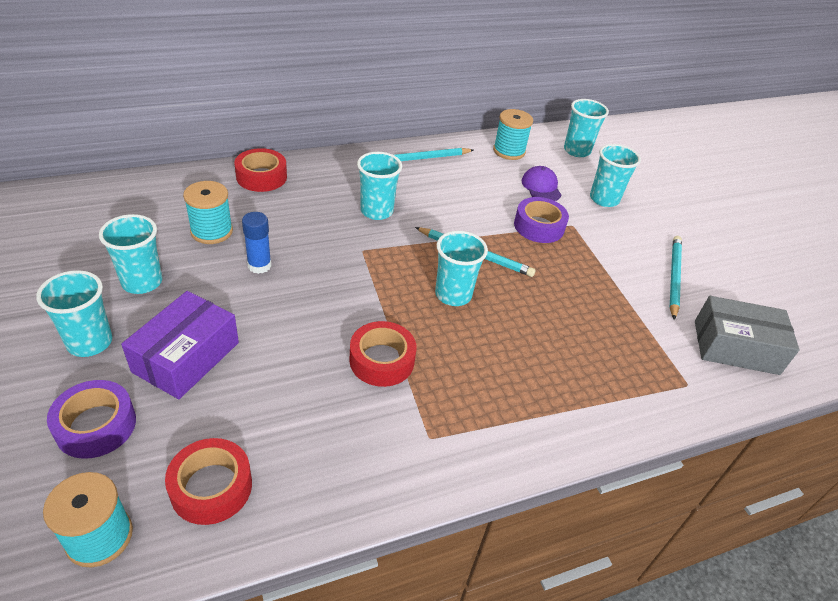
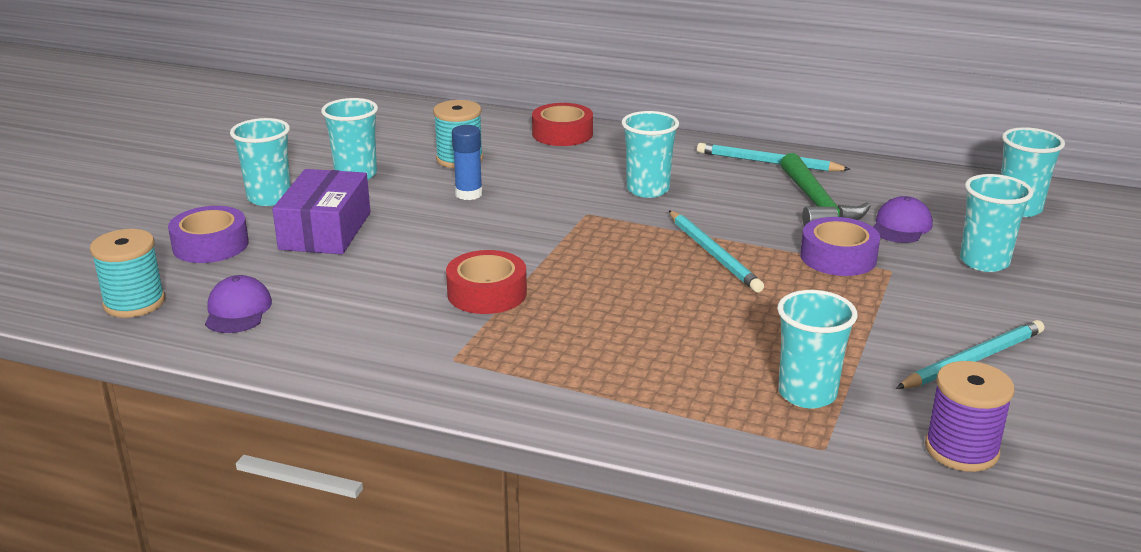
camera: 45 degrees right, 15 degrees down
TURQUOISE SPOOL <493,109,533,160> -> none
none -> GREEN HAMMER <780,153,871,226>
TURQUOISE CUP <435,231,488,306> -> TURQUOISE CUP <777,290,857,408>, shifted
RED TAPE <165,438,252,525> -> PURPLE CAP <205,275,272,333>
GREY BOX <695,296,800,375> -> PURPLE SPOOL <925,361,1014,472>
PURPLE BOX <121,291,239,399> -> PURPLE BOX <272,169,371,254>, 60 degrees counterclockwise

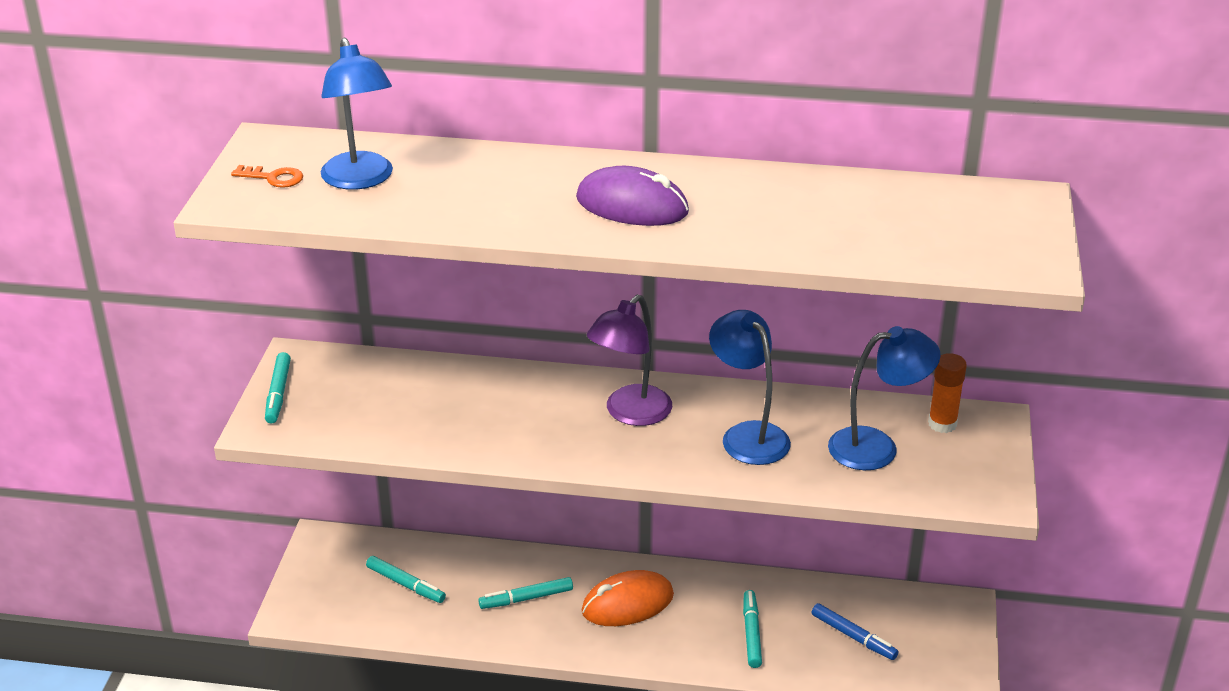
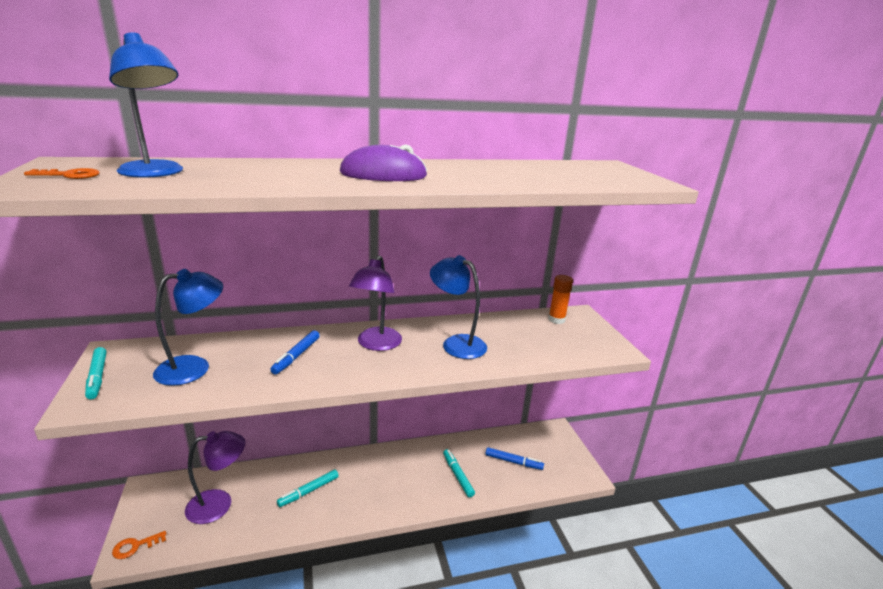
camera: 25 degrees left, 10 degrees down
ORANGE MOUSE <582,570,674,626> -> none
none -> ORANGE KEY <112,531,166,559>
none -> BLUE MARKER <270,330,320,375>
BLUE LAMP <828,326,941,470> -> BLUE LAMP <153,269,223,386>, shifted
TURQUOISE MARKER <366,556,446,603> -> PURPLE LAMP <185,431,245,524>

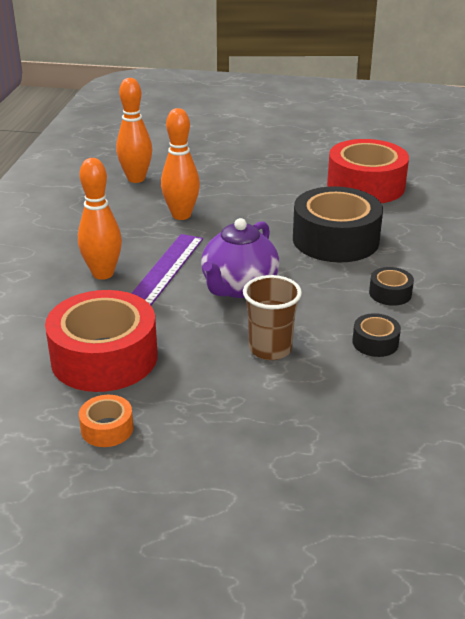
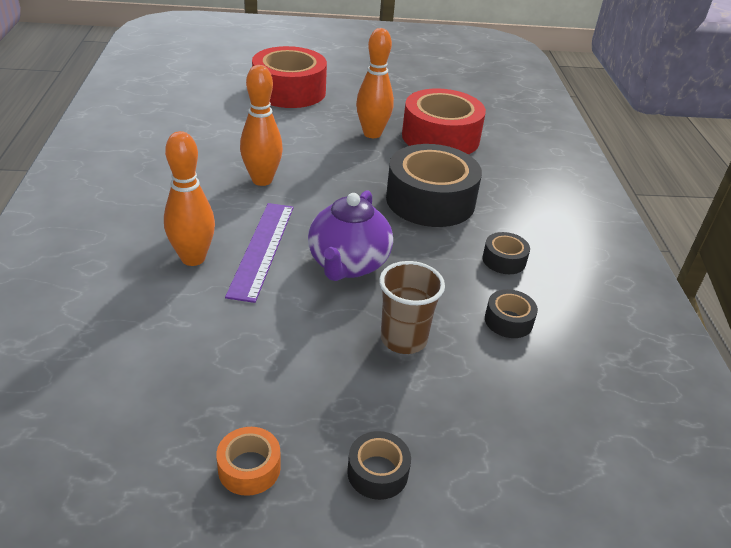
camera: 15 degrees left, 5 degrees up
none -> BLACK TAPE <347,431,411,500>
RED TAPE <45,290,158,392> -> RED TAPE <252,46,327,108>, shifted
ORANGE BOWLING PIN <116,78,152,183> -> ORANGE BOWLING PIN <356,28,394,138>, shifted

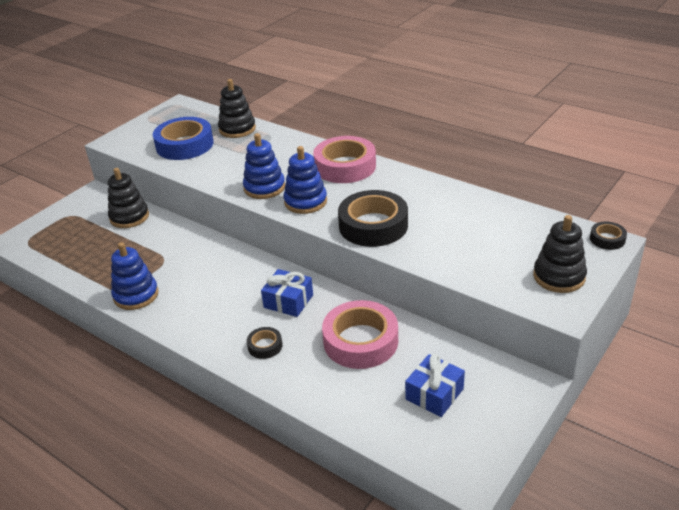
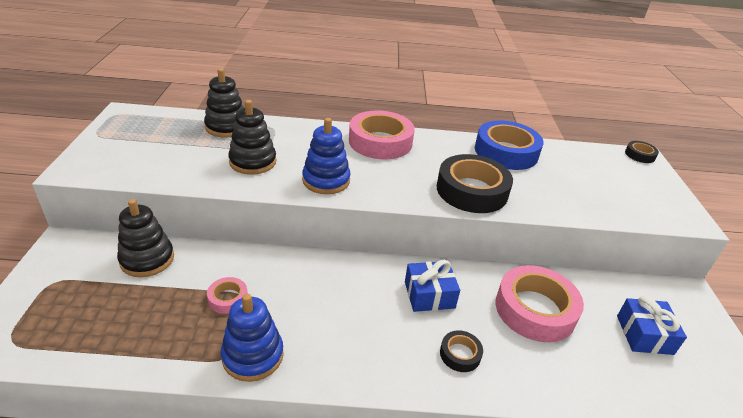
camera: 40 degrees left, 0 degrees up
BLUE STACKING TOY <284,146,327,214> -> none
none -> PINK TAPE <207,277,248,314>
BLUE TAPE <153,117,214,160> -> BLUE TAPE <475,121,544,170>, shifted
BLACK STACKING TOY <533,215,587,293> -> BLACK STACKING TOY <228,100,276,175>, shifted

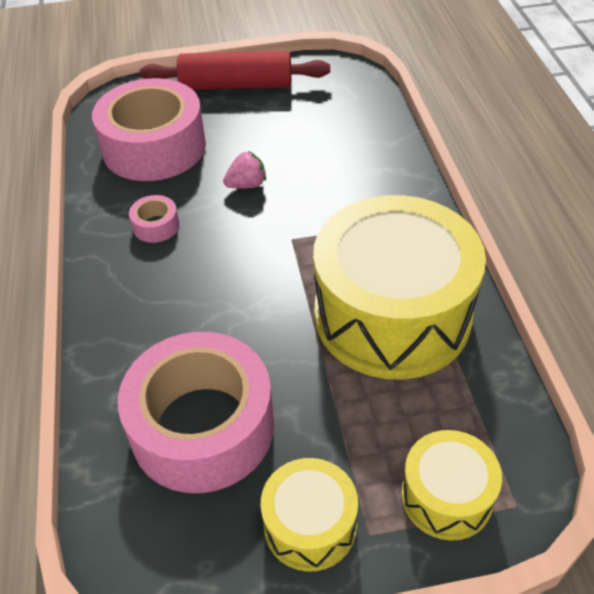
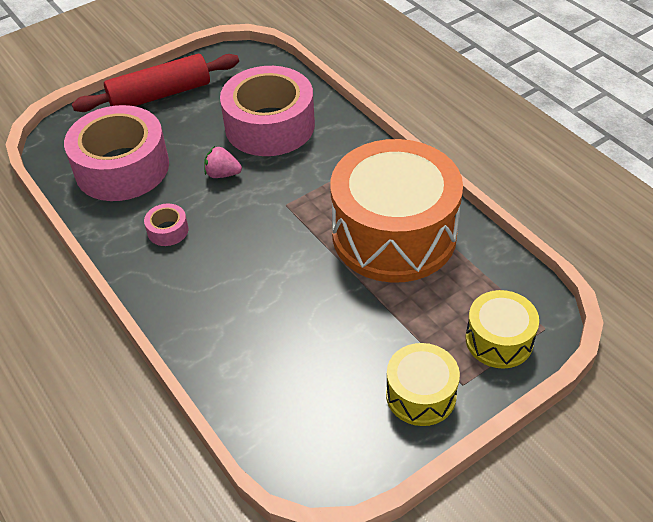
camera: 25 degrees left, 0 degrees up
PINK TAPE <118,332,274,493> -> PINK TAPE <220,66,315,156>, shifted
YELLOW DRUM <313,195,486,380> -> ORANGE DRUM <330,139,463,283>
PINK STRAWBERRY <223,151,266,189> -> PINK STRAWBERRY <204,146,242,178>, 120 degrees counterclockwise

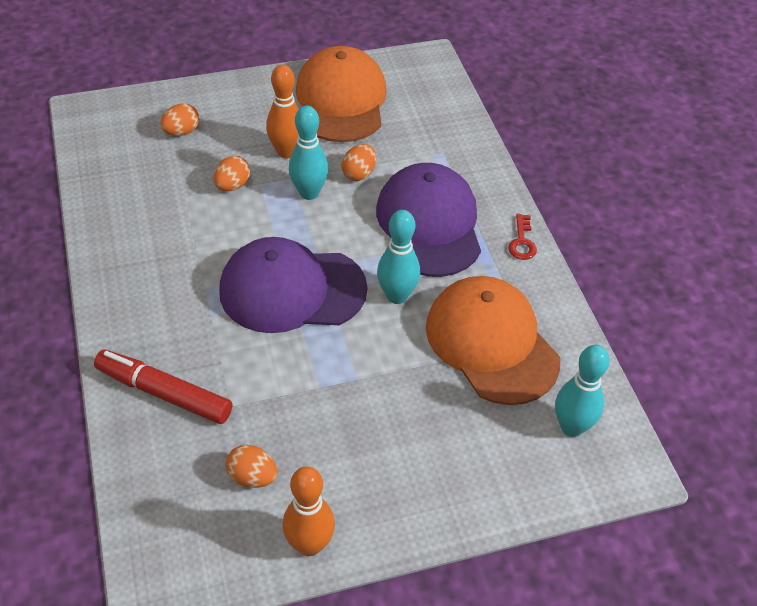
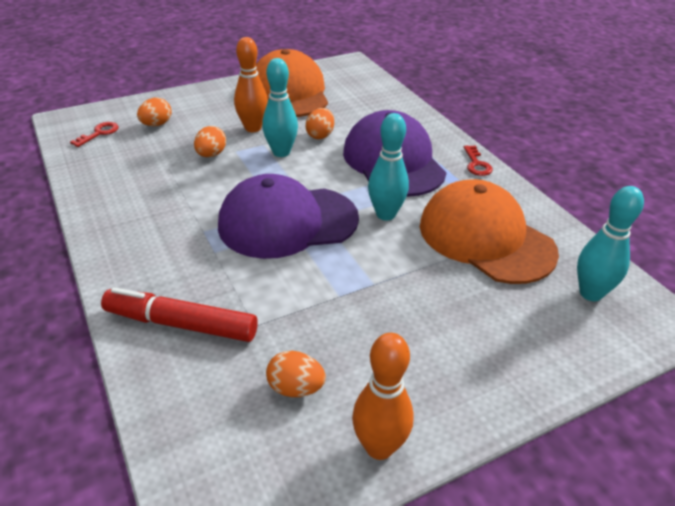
camera: 10 degrees left, 10 degrees down
none -> RED KEY <70,122,119,147>

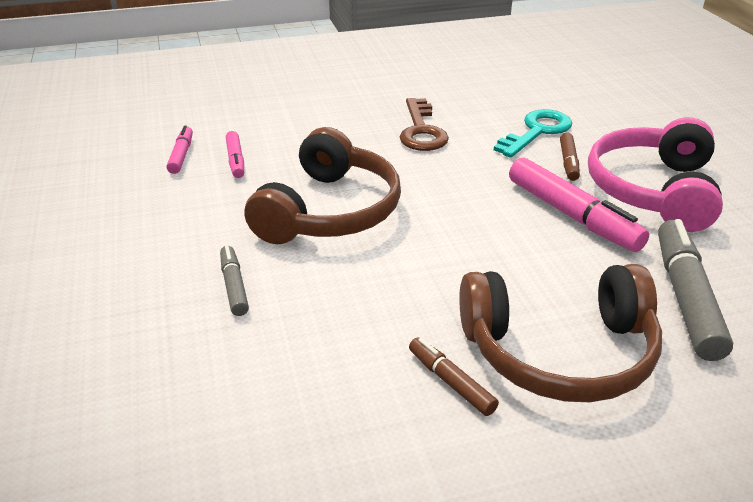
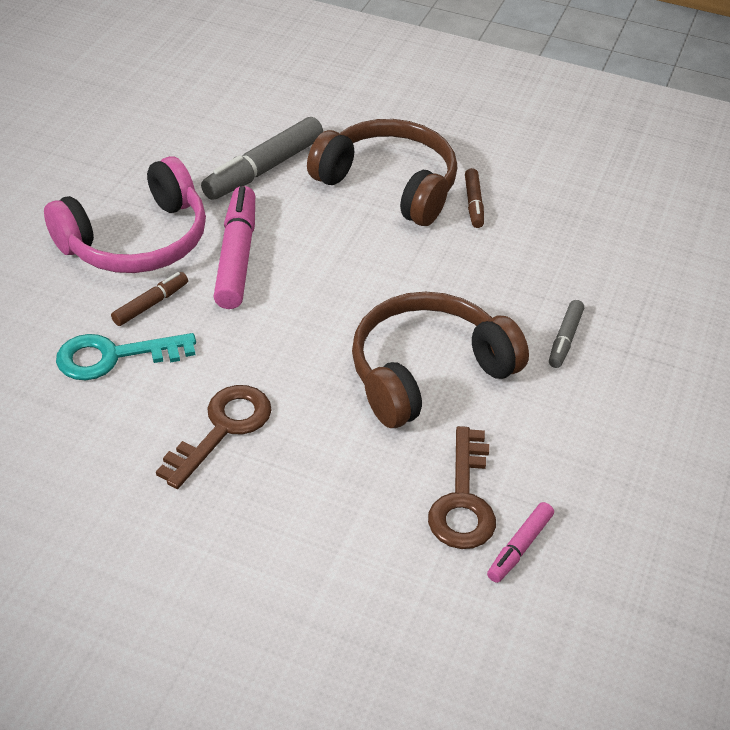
camera: 145 degrees left, 10 degrees up
PINK MARKER <226,131,244,178> -> BROWN KEY <428,426,496,549>

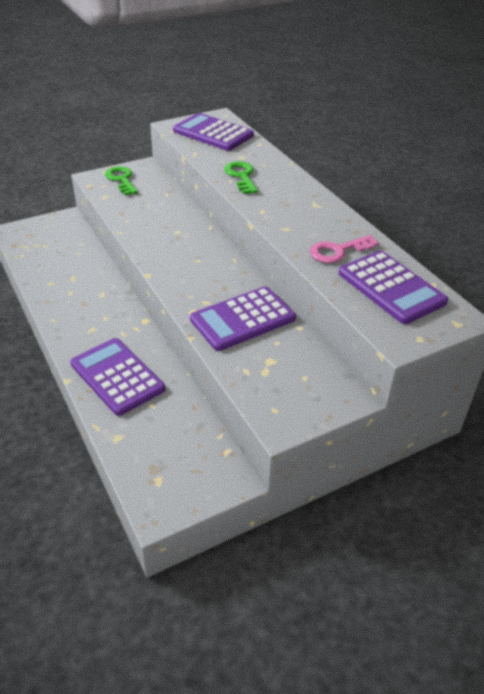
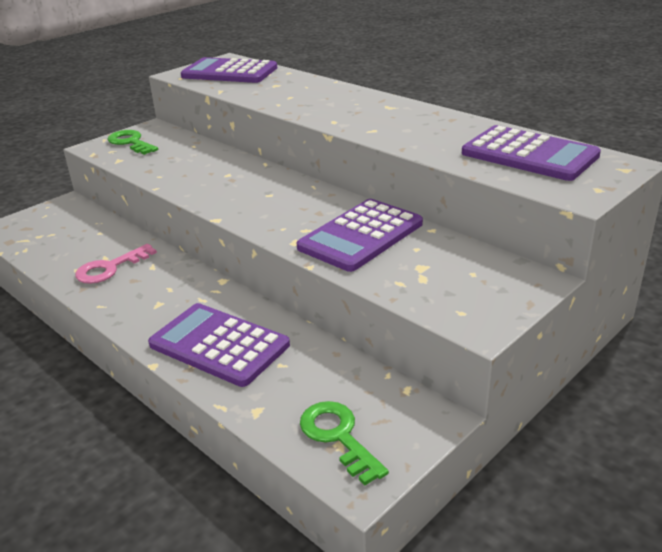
camera: 15 degrees left, 10 degrees down
GREEN KEY <224,161,258,194> -> GREEN KEY <300,401,389,485>, shifted
PINK KEY <310,235,379,263> -> PINK KEY <75,244,157,284>, shifted

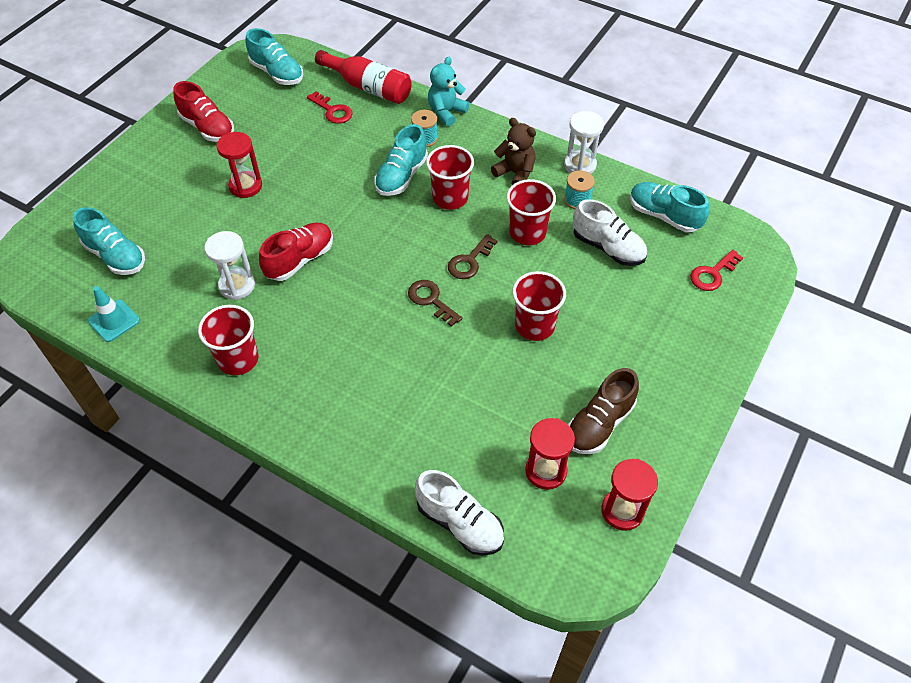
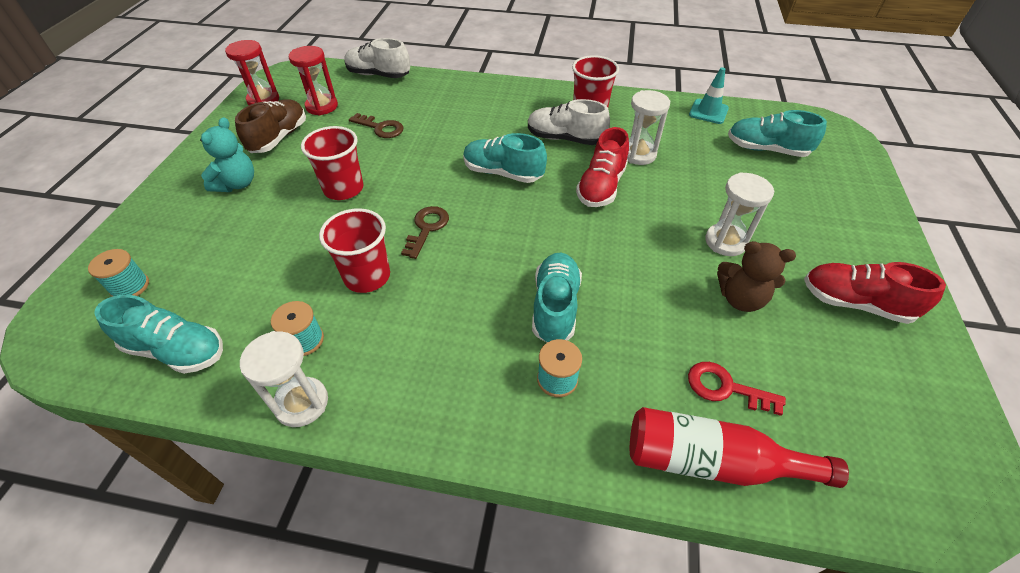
camera: 160 degrees right, 5 degrees down
RED CUP <426,145,474,210> -> none
TURQUOISE SHOE <245,28,303,85> -> TURQUOISE SHOE <463,133,547,183>, shifted
BROWN KEY <408,280,462,327> -> BROWN KEY <349,113,403,138>, shifted
TURQUOISE TEDDY BEAR <428,57,469,126> -> TURQUOISE TEDDY BEAR <200,117,254,192>, shifted
BROWN TEDDY BEAR <491,118,536,185> -> BROWN TEDDY BEAR <717,241,796,312>, shifted
WHITE SHOE <573,199,647,266> -> WHITE SHOE <528,99,610,145>, shifted
RED KEY <690,250,743,291> -> TURQUOISE SPOOL <88,249,149,297>
RED HOURGLASS <216,132,262,198> -> WHITE HOURGLASS <705,172,775,256>

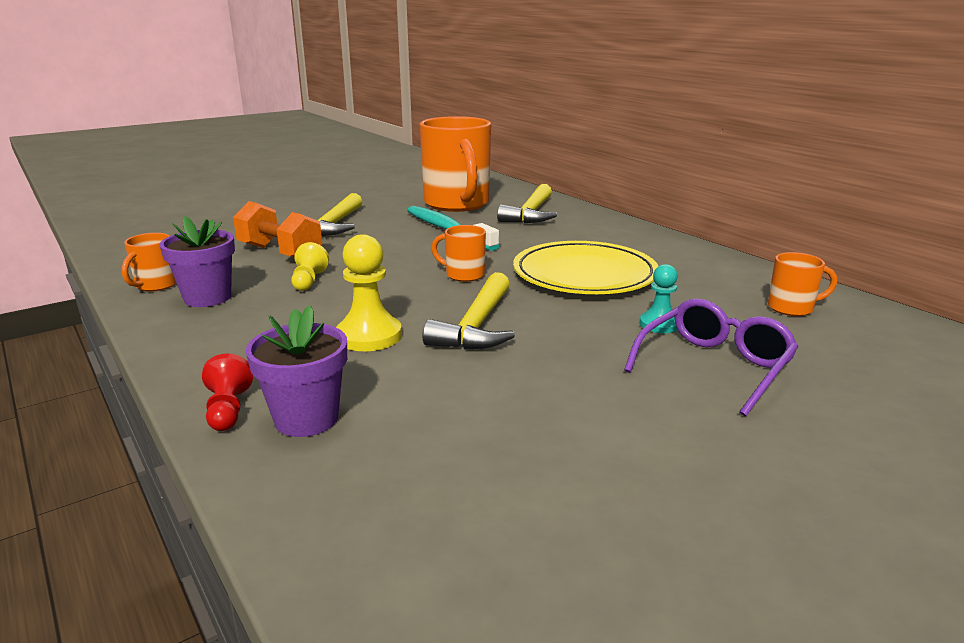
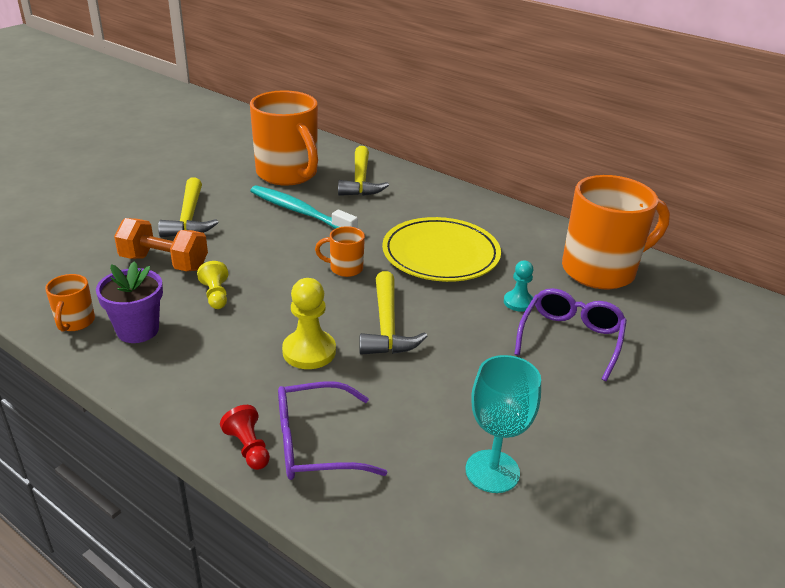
camera: 20 degrees left, 10 degrees up
none -> TURQUOISE GOBLET <466,355,541,493>
PURPLE FLOWER POT <245,305,347,437> -> PURPLE GLASSES <278,381,387,480>
ORANGE MUG <768,252,837,316> -> ORANGE MUG <562,175,670,289>, x2.28

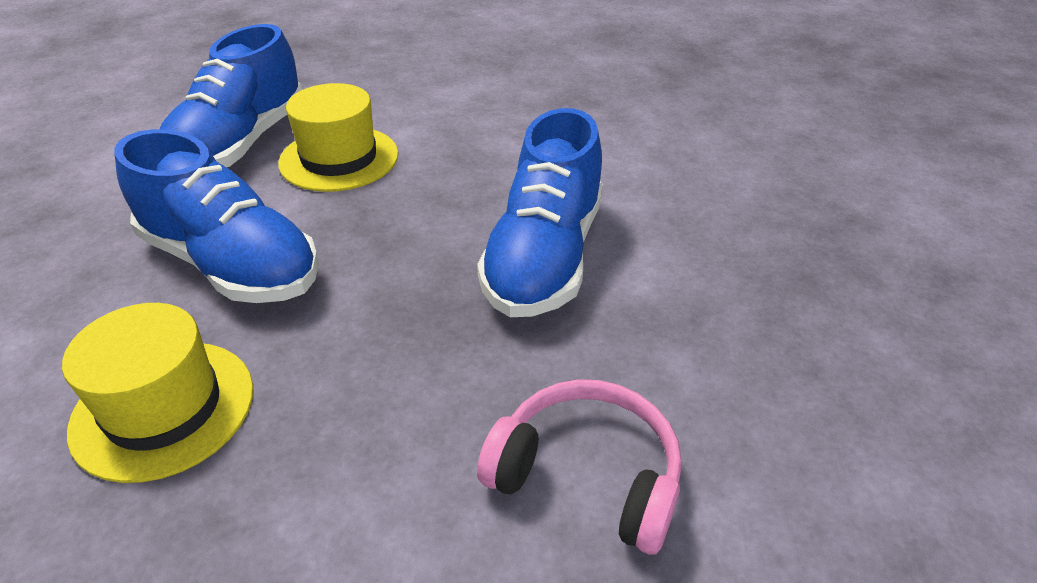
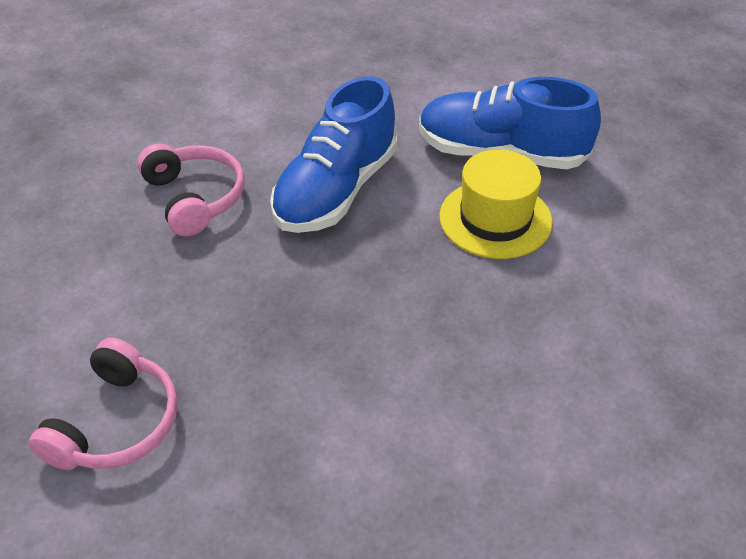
camera: 85 degrees right, 5 degrees up
BLUE SHOE <477,108,603,317> -> none
YELLOW HAT <62,303,253,483> -> PINK HEADPHONES <137,143,244,237>

